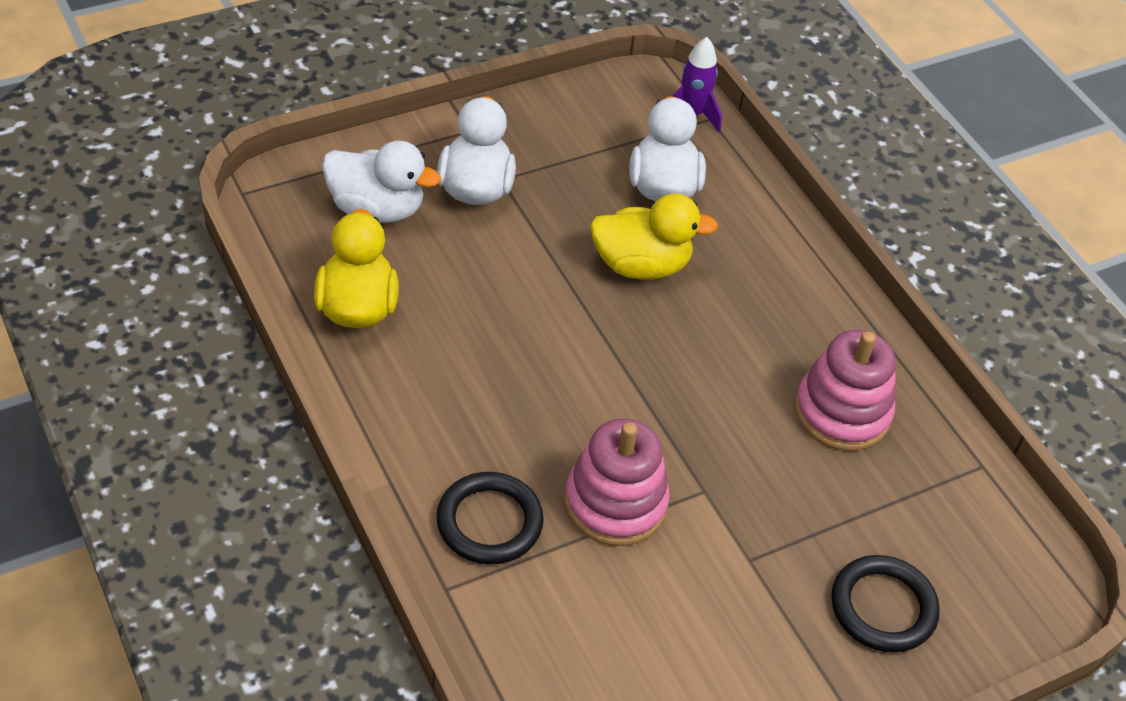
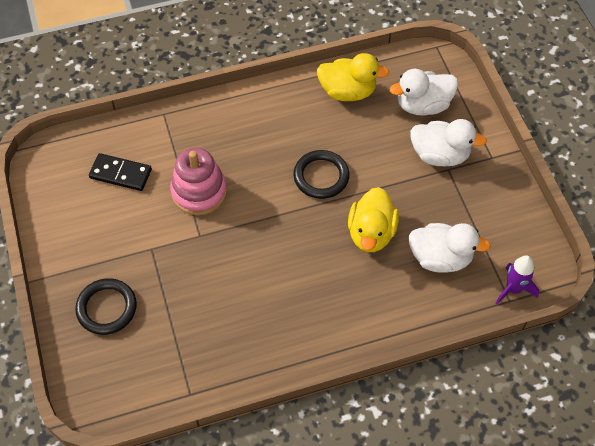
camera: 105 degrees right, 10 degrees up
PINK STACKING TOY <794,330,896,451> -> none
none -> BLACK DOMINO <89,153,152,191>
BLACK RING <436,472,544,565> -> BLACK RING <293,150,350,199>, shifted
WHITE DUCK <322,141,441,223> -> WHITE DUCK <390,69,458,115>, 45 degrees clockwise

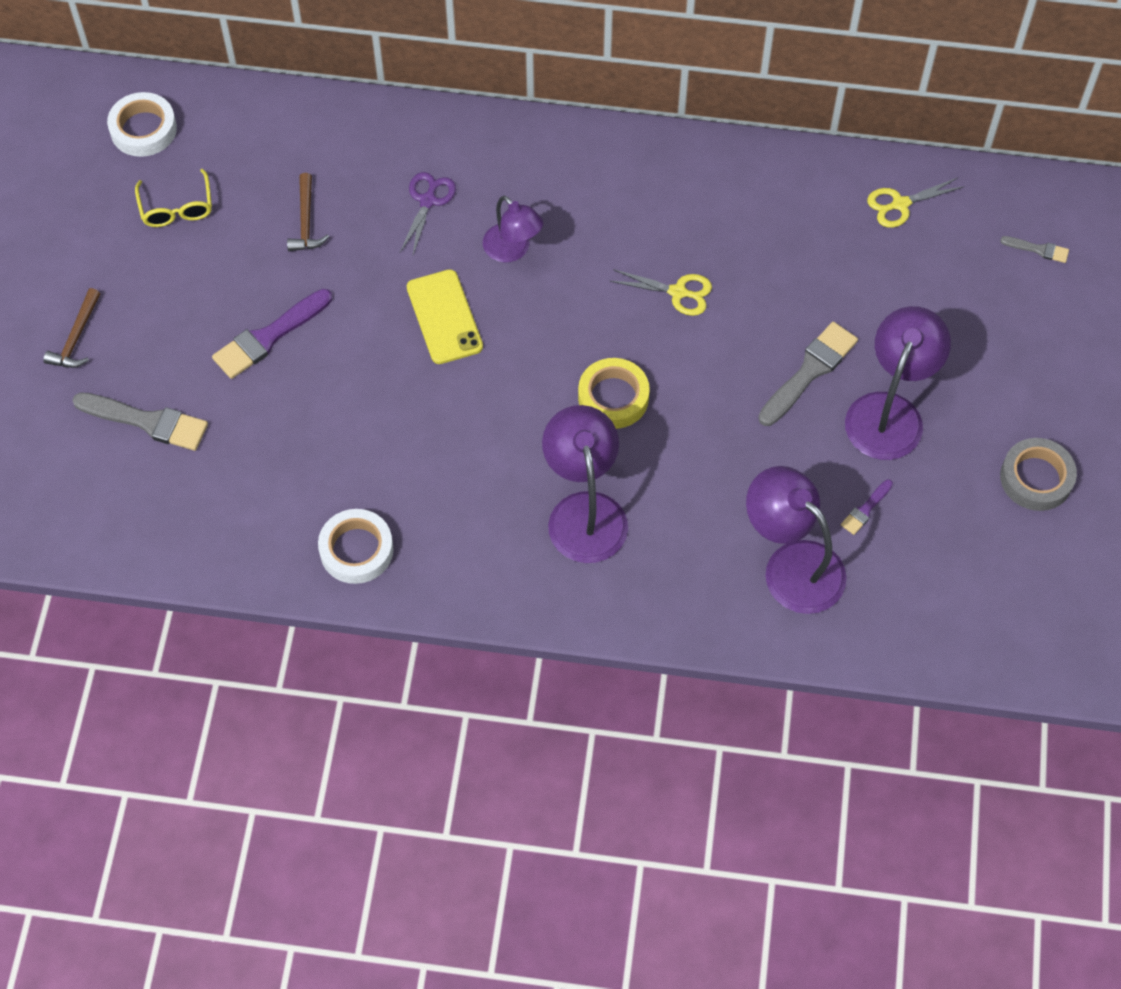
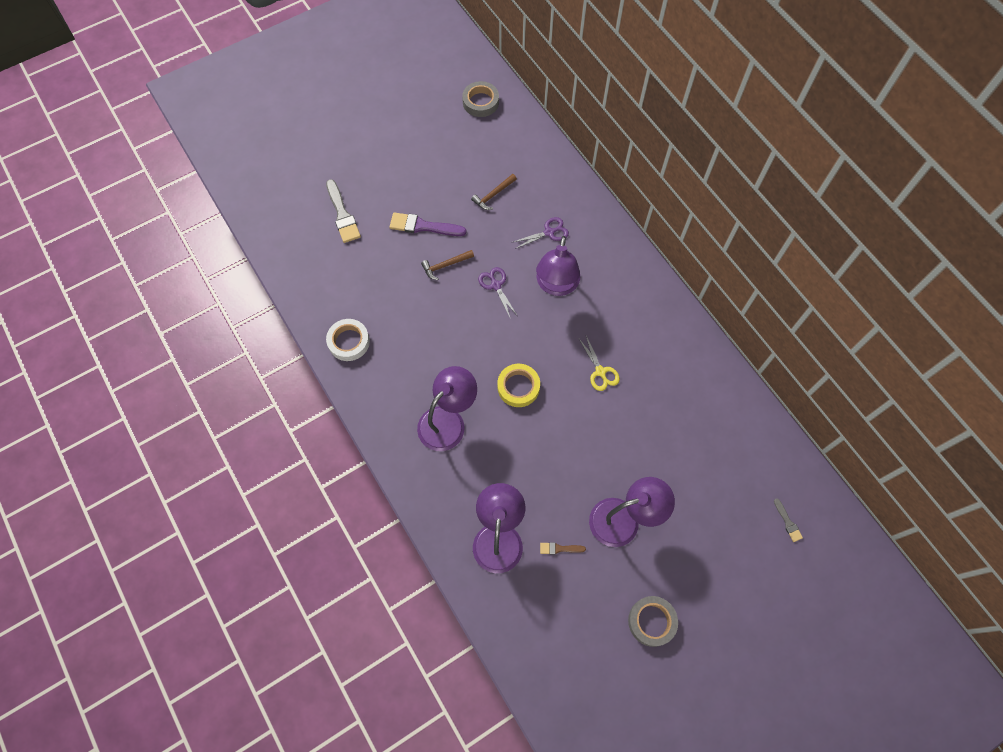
camera: 50 degrees right, 5 degrees up
YELLOW GLASSES <135,169,212,227> -> none
GREY BRUSH <758,322,858,426> -> none
YELLOW SCISSORS <867,177,965,228> -> none
BROWN HAMMER <43,288,101,368> -> BROWN HAMMER <421,250,474,280>, shifted
YELLOW PHONE <406,269,483,364> -> PURPLE SCISSORS <478,267,517,319>
WHITE TAPE <107,92,177,157> -> GREY TAPE <462,81,499,117>
PURPLE BRUSH <841,480,893,535> -> BROWN BRUSH <540,542,586,555>
PURPLE LAMP <483,196,543,262> -> PURPLE LAMP <536,236,580,296>, x1.58

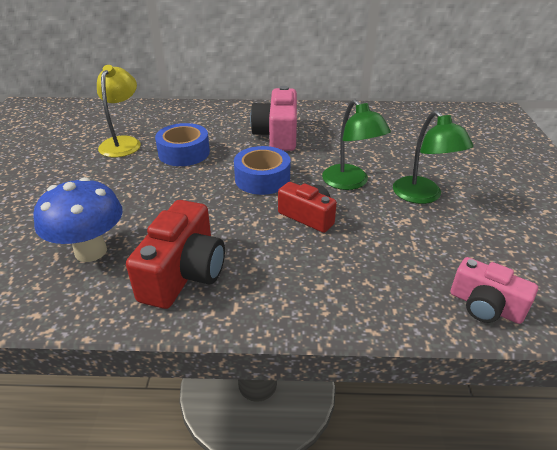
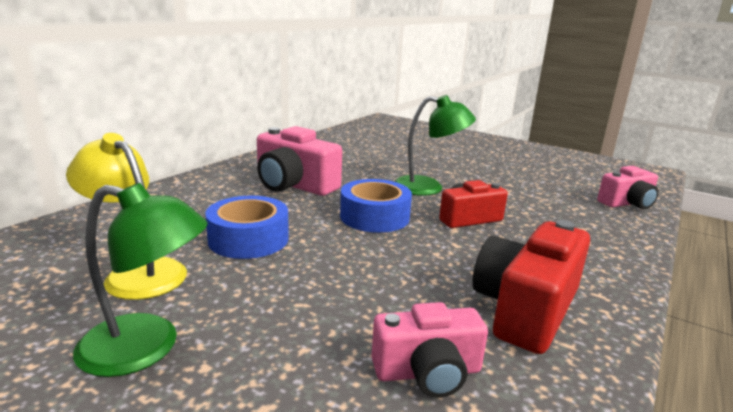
camera: 60 degrees left, 15 degrees down
GREEN LAMP <393,110,473,204> -> GREEN LAMP <73,183,208,377>, shifted
BLUE MUSHROOM <33,177,123,262> -> PINK CAMERA <371,302,488,398>
RED CAMERA <126,200,225,309> -> RED CAMERA <473,220,590,354>, 105 degrees counterclockwise

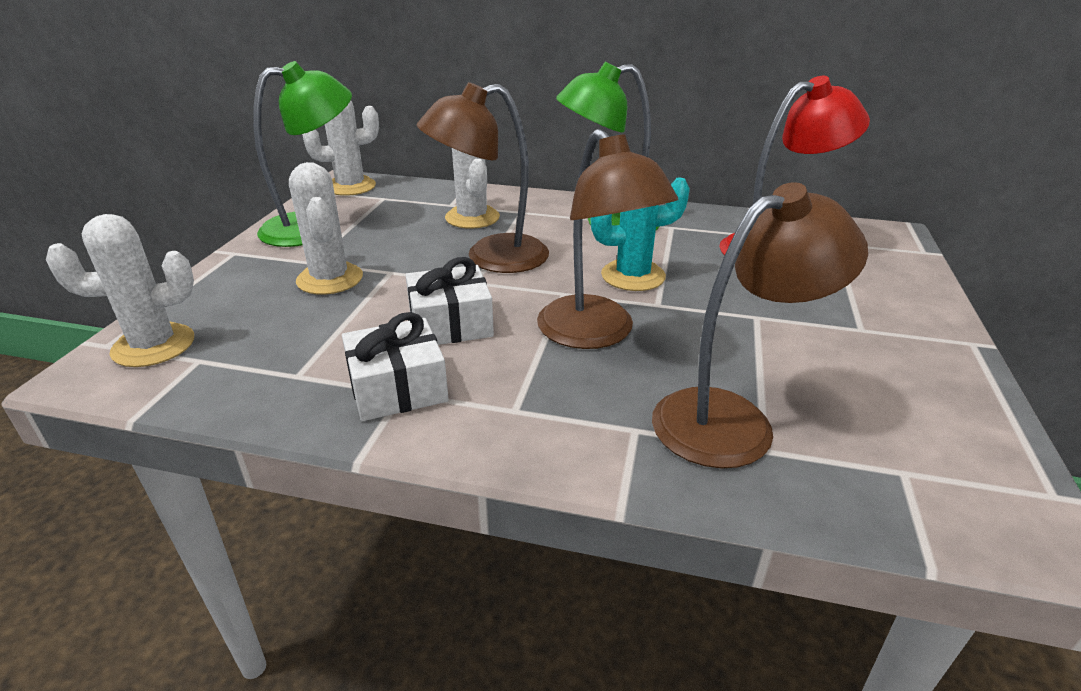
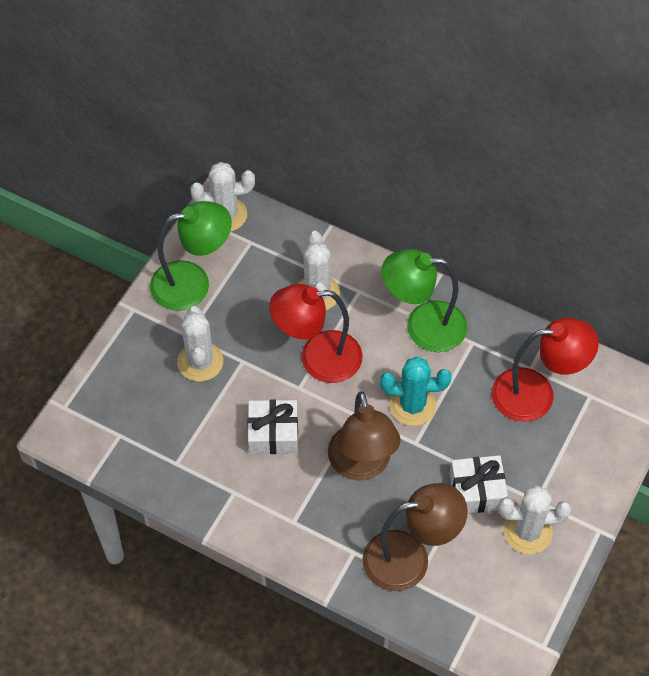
camera: 15 degrees right, 25 degrees up
WHITE CACTUS <46,214,194,367> -> WHITE CACTUS <498,485,571,554>, shifted
WHITE GIFT <342,312,449,421> -> WHITE GIFT <449,455,508,513>, shifted
BROWN LAMP <417,82,549,273> -> RED LAMP <269,284,362,383>

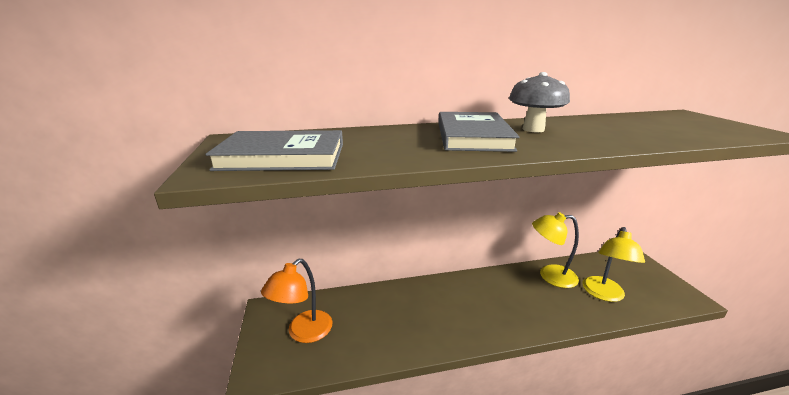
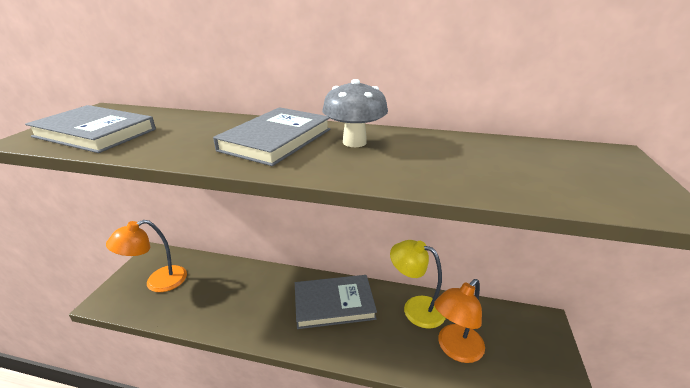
camera: 25 degrees right, 5 degrees up
none -> GREY BOOK <295,275,377,329>
YELLOW LAMP <582,227,645,302> -> ORANGE LAMP <434,279,485,363>

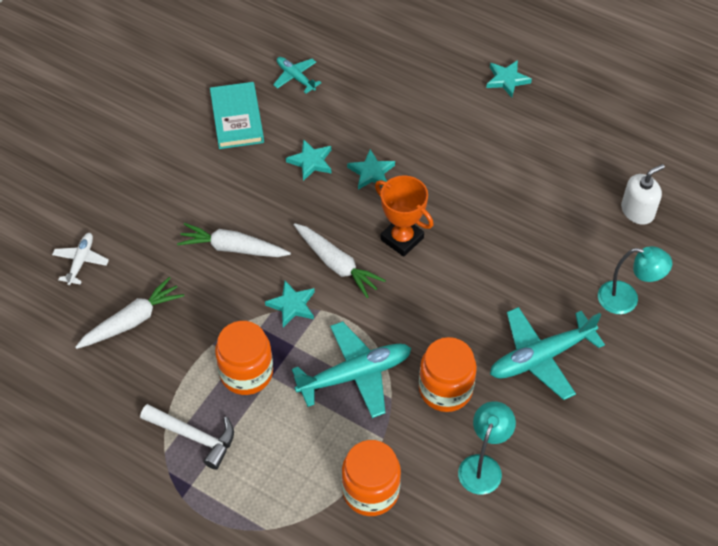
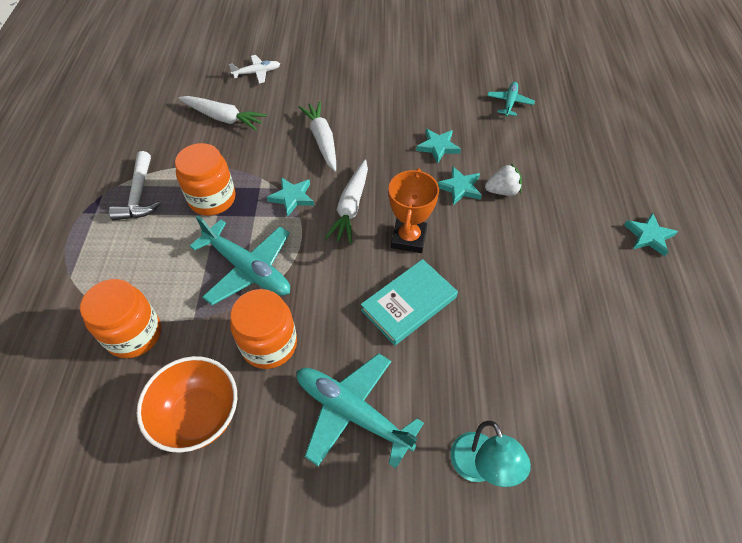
camera: 60 degrees right, 0 degrees up
WHITE SOAP DISPENSER <621,164,665,225> -> none
none -> WHITE STRAWBERRY <485,164,522,196>
TURQUOISE BOOK <210,82,264,149> -> TURQUOISE BOOK <361,259,458,346>, shifted
TURQUOISE LAMP <458,401,516,495> -> ORANGE BOWL <137,356,237,453>

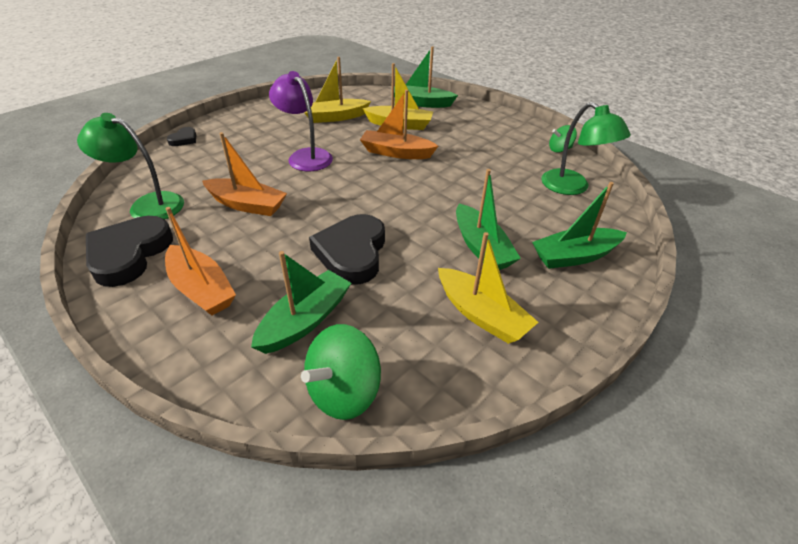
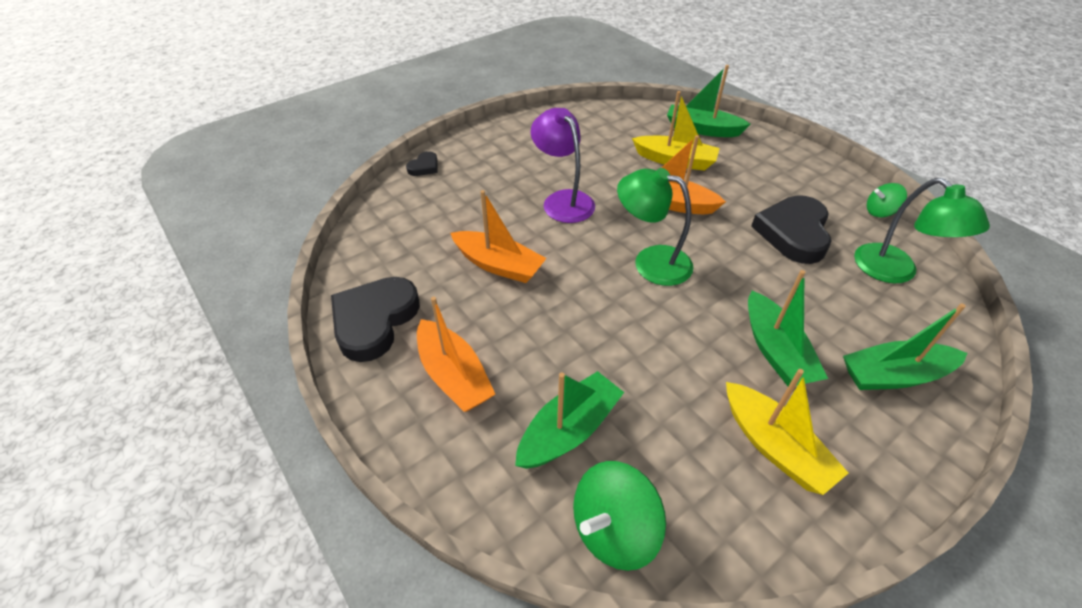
camera: 10 degrees right, 5 degrees up
YELLOW BOAT <304,57,371,123> -> none
GREEN LAMP <77,113,184,219> -> GREEN LAMP <617,168,694,286>, shifted
BLACK HEART <309,214,385,285> -> BLACK HEART <751,195,832,264>, shifted

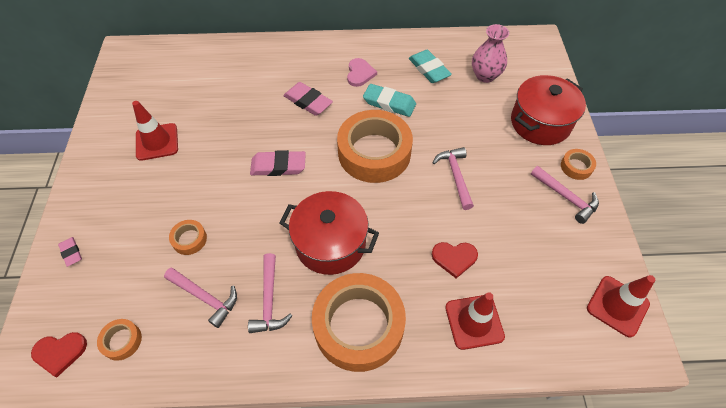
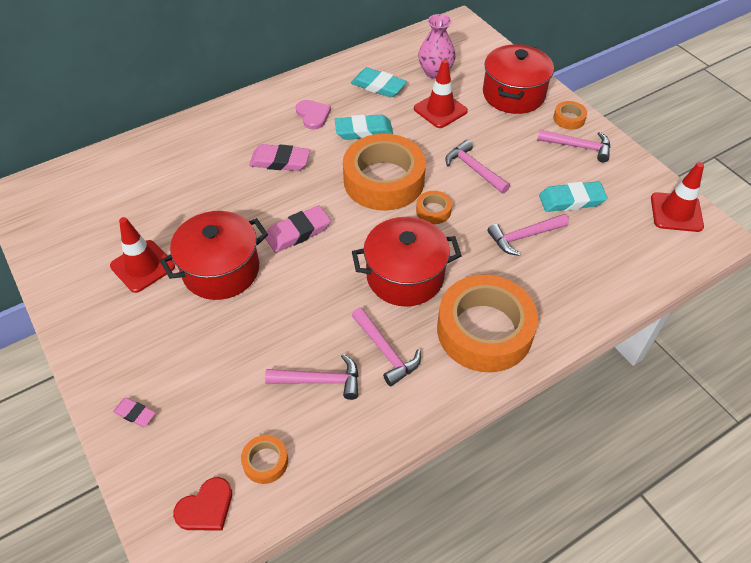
camera: 30 degrees left, 5 degrees down
none -> RED POT <160,211,268,300>
none -> TURQUOISE ERASER <539,181,608,212>
ORANGE TAPE <169,220,207,255> -> ORANGE TAPE <416,191,452,224>, shifted
RED TRAFFIC CONE <445,292,505,350> -> RED TRAFFIC CONE <414,59,468,128>, shifted
RED HEART <432,242,478,279> -> PINK HAMMER <487,214,569,256>

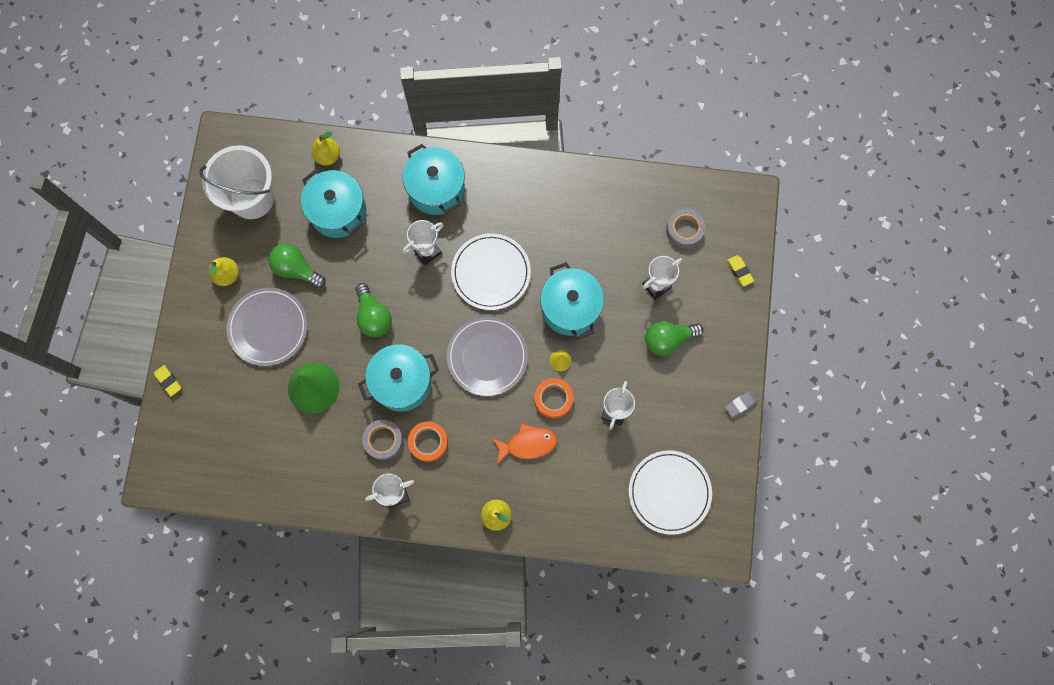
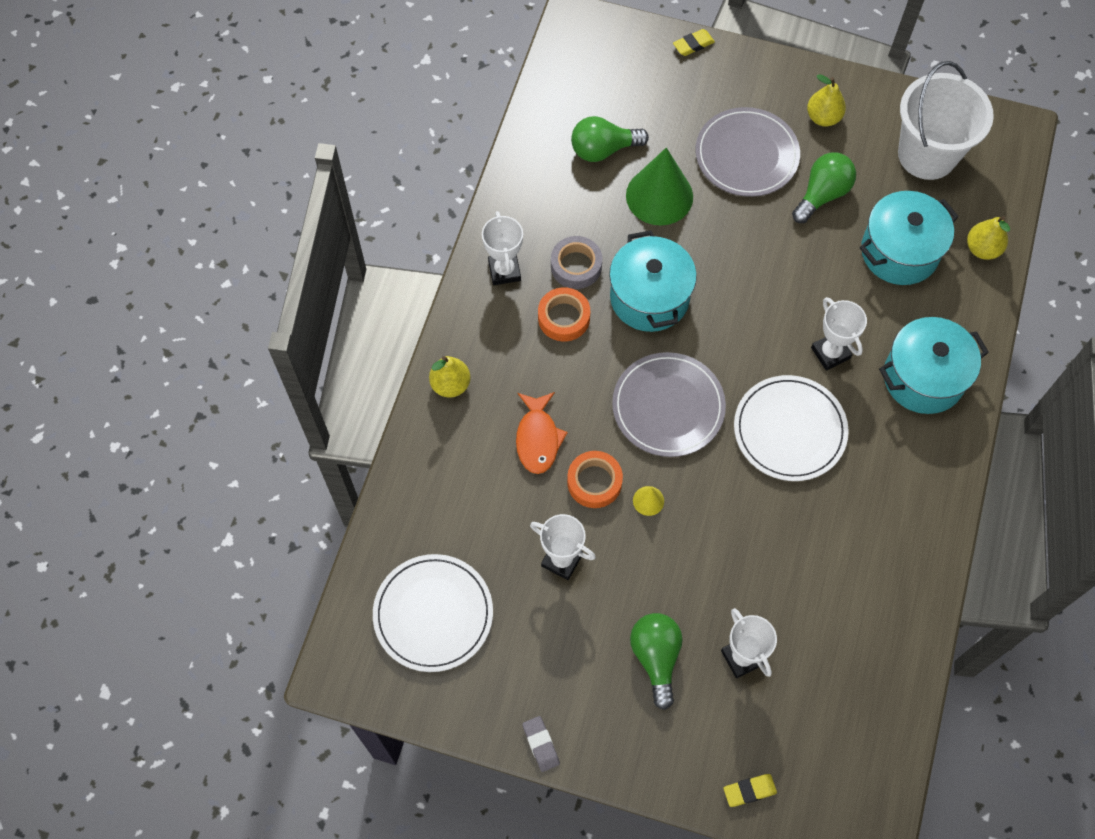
camera: 100 degrees right, 10 degrees down
TURQUOISE POT <540,262,604,340> -> none
GREY TAPE <666,209,705,248> -> none
GREEN LIGHT BULB <356,283,392,337> -> GREEN LIGHT BULB <571,116,649,162>, shifted

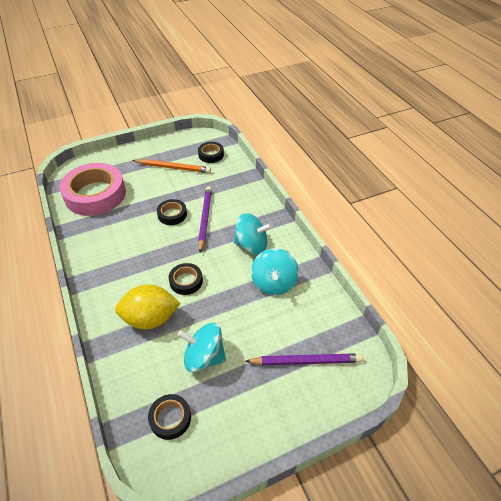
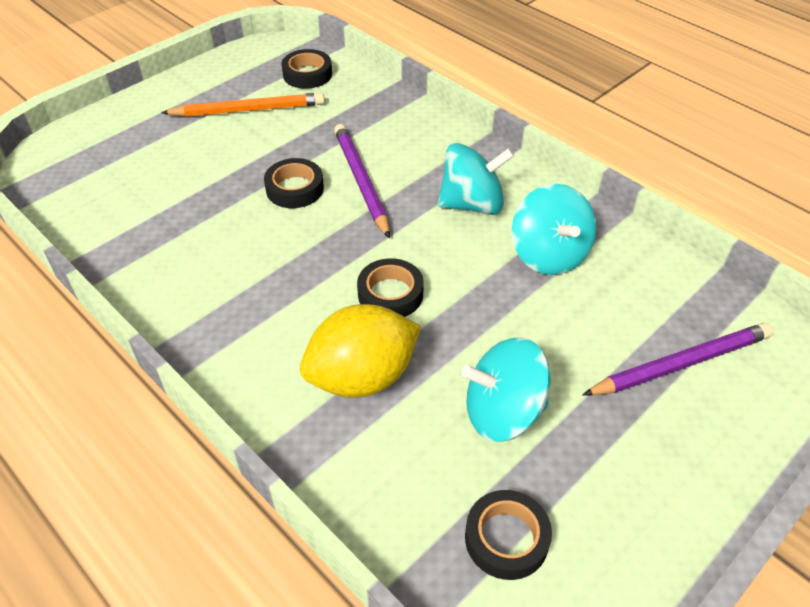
camera: 20 degrees left, 0 degrees up
PINK TAPE <59,163,126,216> -> none

